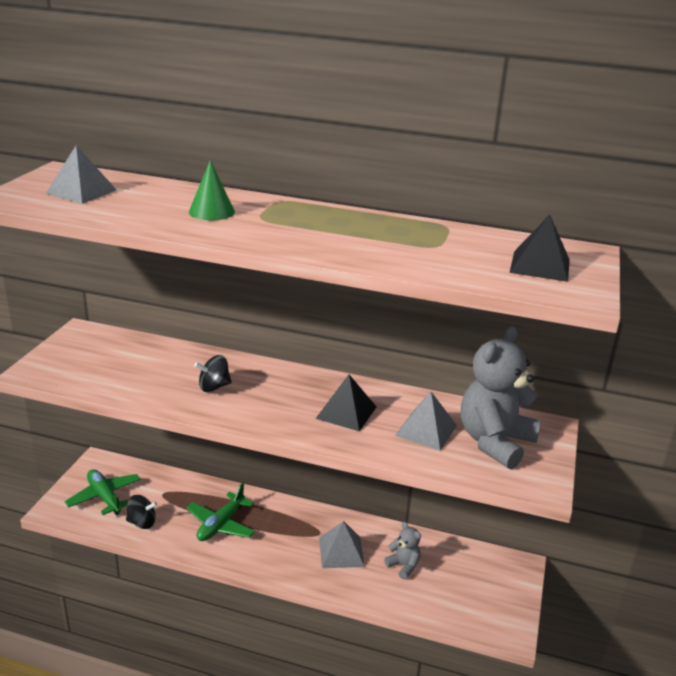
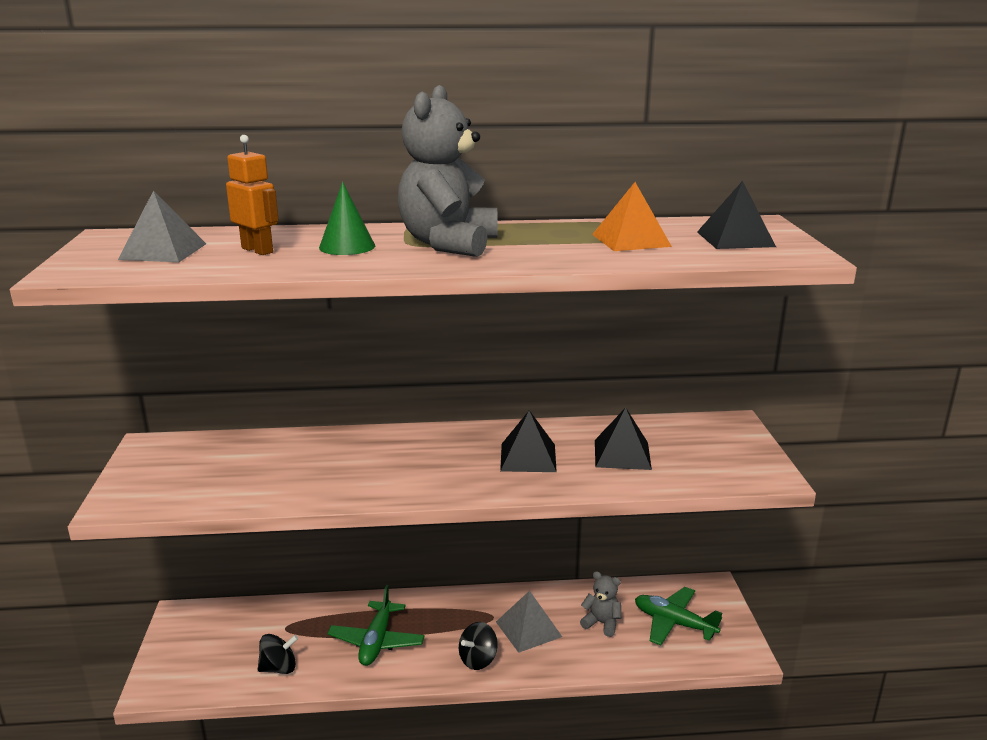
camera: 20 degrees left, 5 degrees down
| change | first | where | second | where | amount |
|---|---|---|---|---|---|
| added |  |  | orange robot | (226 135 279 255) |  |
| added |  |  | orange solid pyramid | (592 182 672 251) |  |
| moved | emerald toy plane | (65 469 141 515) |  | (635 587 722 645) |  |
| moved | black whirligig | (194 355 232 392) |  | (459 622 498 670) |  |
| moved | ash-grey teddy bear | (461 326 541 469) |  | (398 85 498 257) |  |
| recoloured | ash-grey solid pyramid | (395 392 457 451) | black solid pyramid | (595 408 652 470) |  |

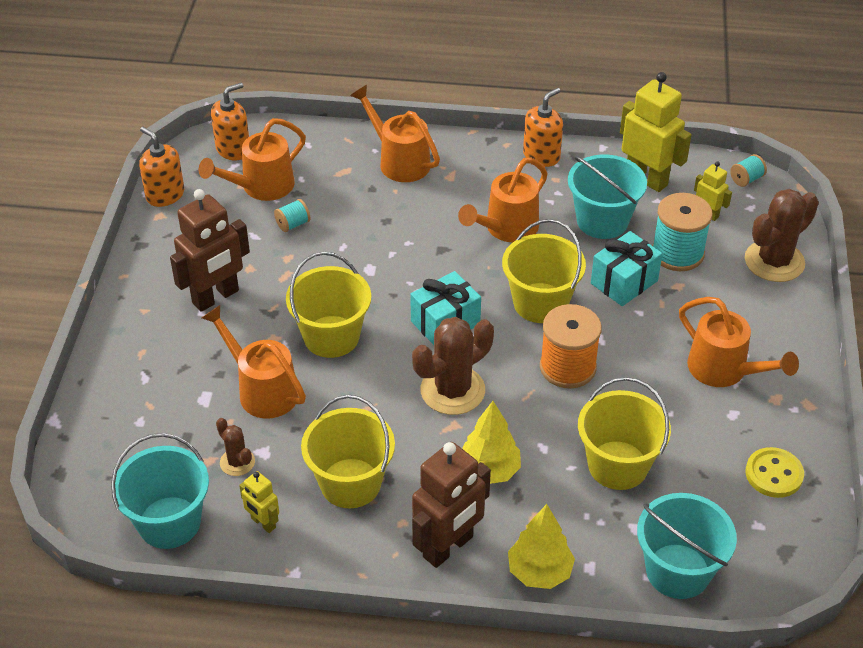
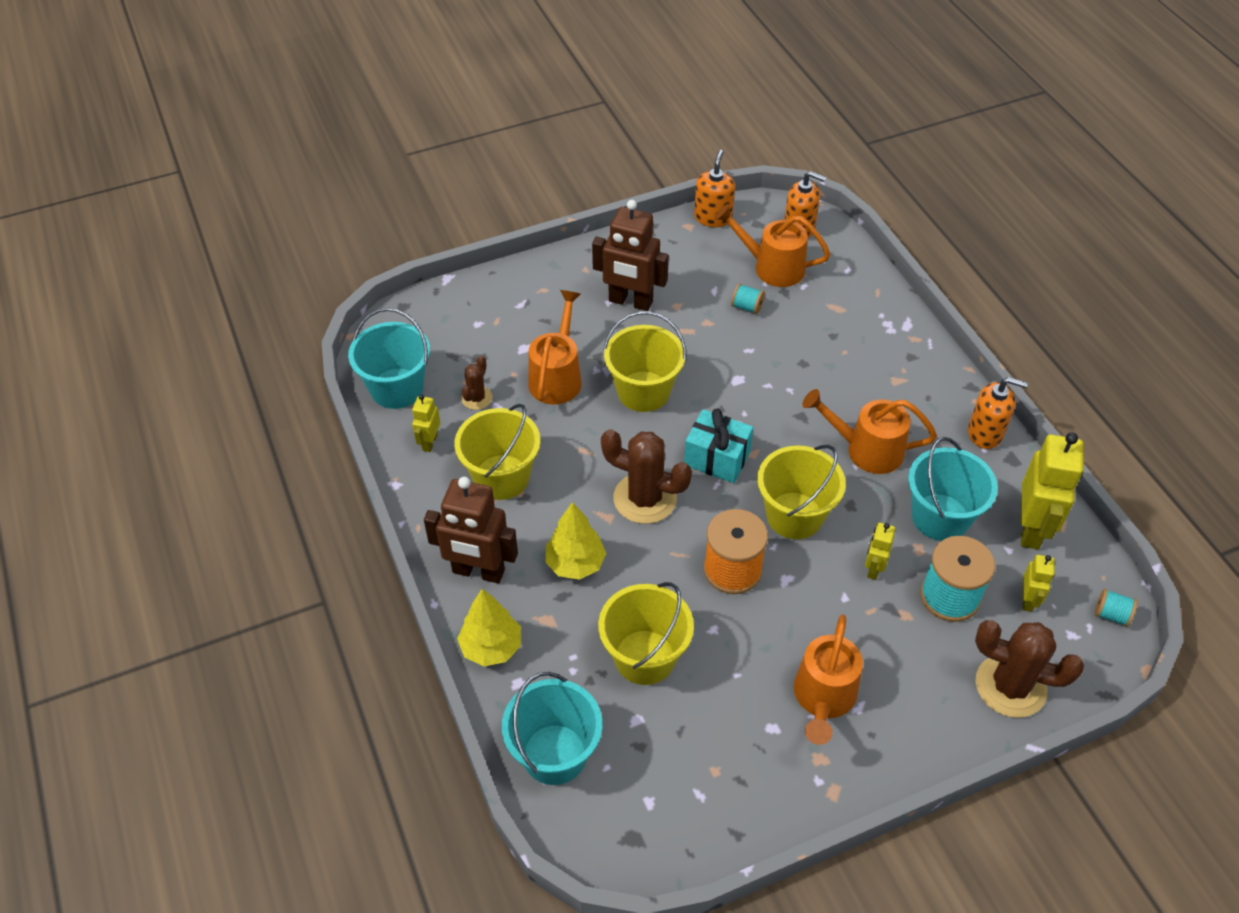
camera: 60 degrees right, 5 degrees up
| change | first | where | second | where | amount |
|---|---|---|---|---|---|
| removed | orange sprinkling can | (350 85 440 182) |  |  |  |
| removed | golden button | (746 447 804 498) |  |  |  |
| replaced | teal gift | (591 231 662 306) | golden robot | (865 523 895 580) |  |

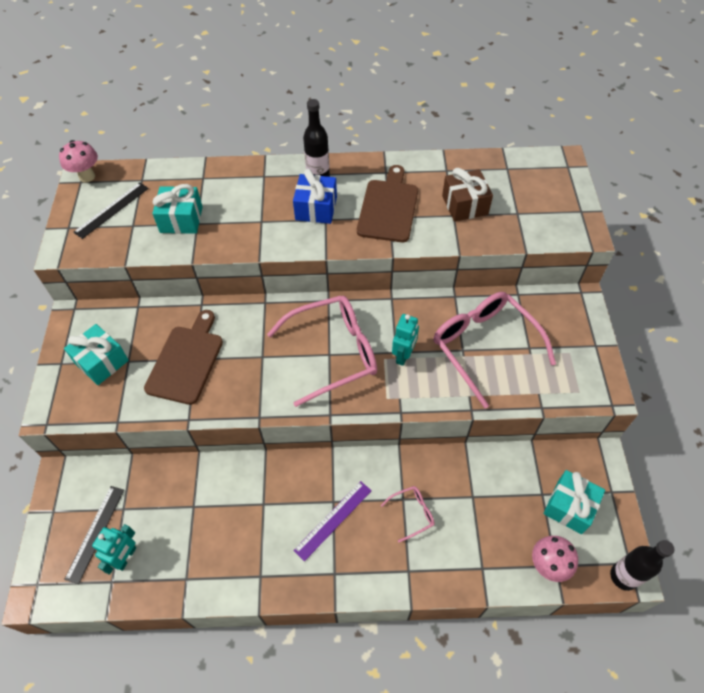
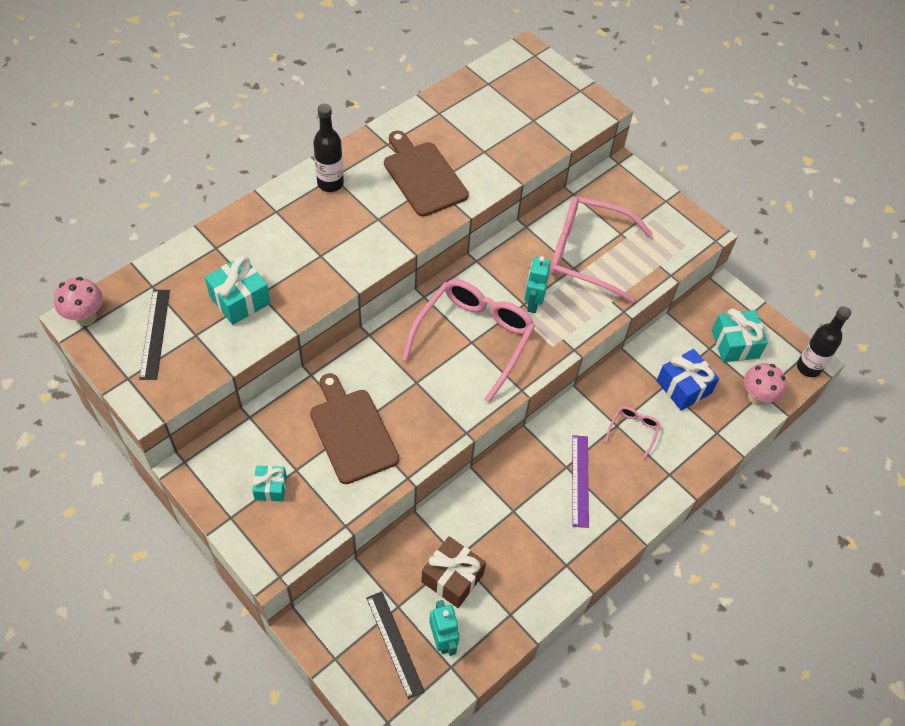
camera: 45 degrees left, 0 degrees up
| change | first | where | second | where | amount |
|---|---|---|---|---|---|
| moved | blue gift | (293 169 337 224) |  | (657 349 719 411) |  |
| moved | brown gift | (442 168 493 222) |  | (421 536 486 608) |  |
| turned | teal robot | (392 314 419 366) |  | (524 256 551 313) | 150 degrees counterclockwise |
| resized | teal gift | (64 324 129 385) |  | (252 466 287 502) | x0.62 |

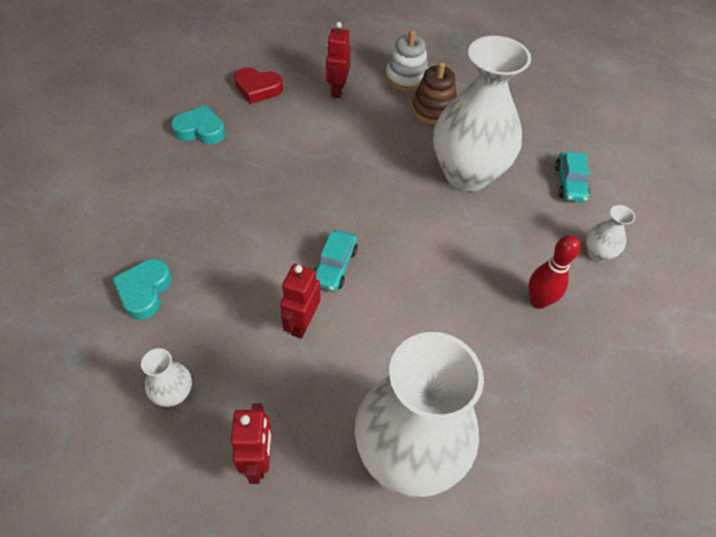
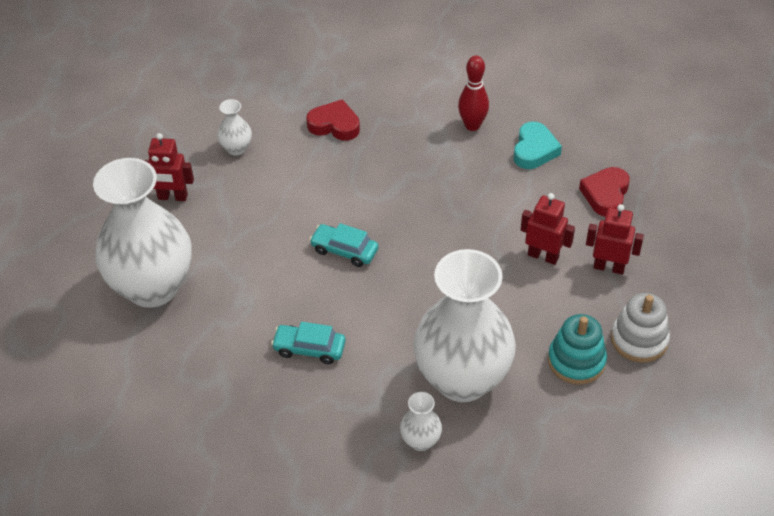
camera: 100 degrees right, 5 degrees down
| change | first | where | second | where | amount |
|---|---|---|---|---|---|
| moved | crimson robot | (280 264 321 339) |  | (521 193 575 265) |  |
| moved | crimson skittle | (528 235 580 309) |  | (458 56 489 131) |  |
| moved | teal toy car | (555 152 590 202) |  | (271 322 346 364) |  |
| moved | white vase | (586 205 635 262) |  | (400 392 442 451) |  |
| recoloured | teal love heart | (112 259 172 320) | crimson love heart | (306 99 360 141) |  |
| recoloured | brown ring stacker | (411 62 457 125) | teal ring stacker | (548 314 607 385) |  |

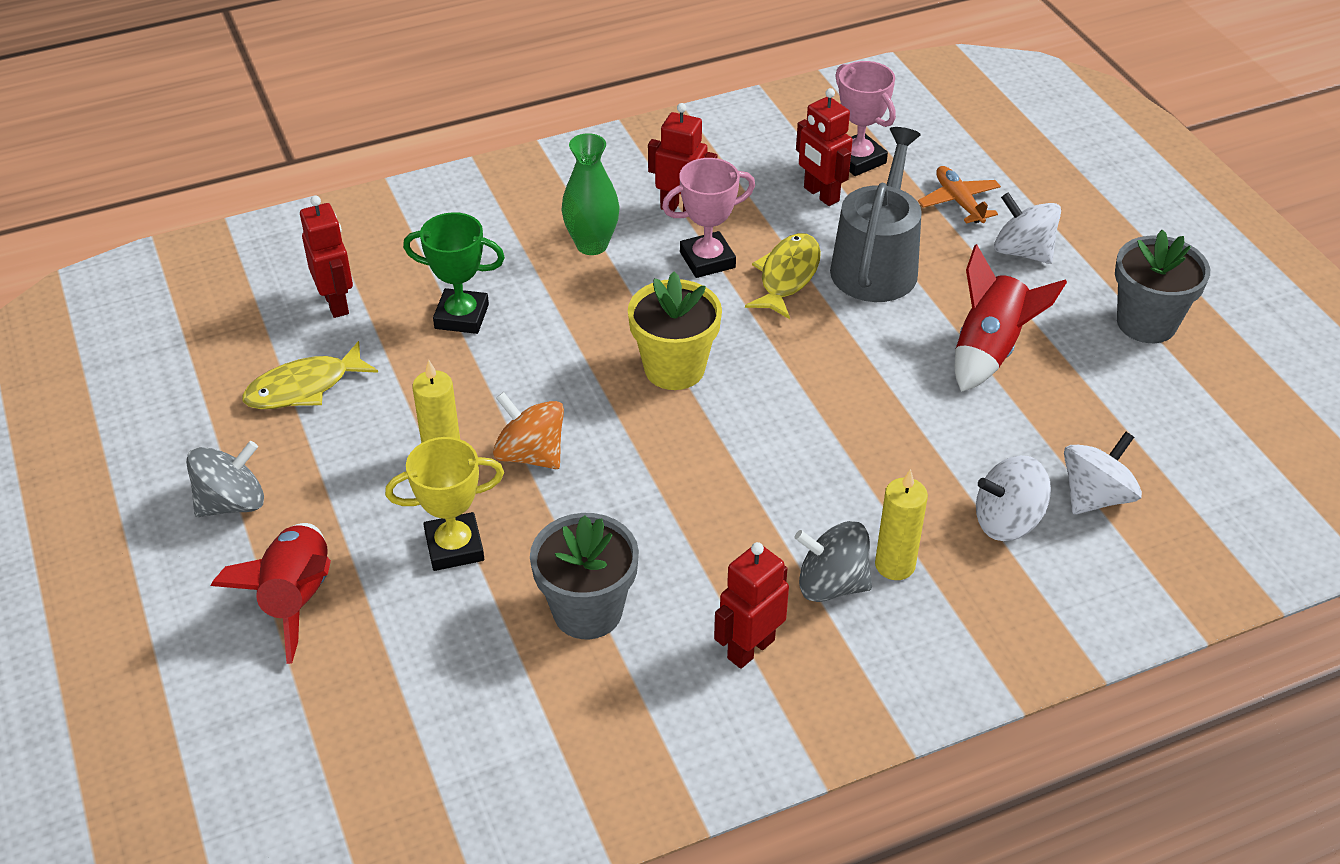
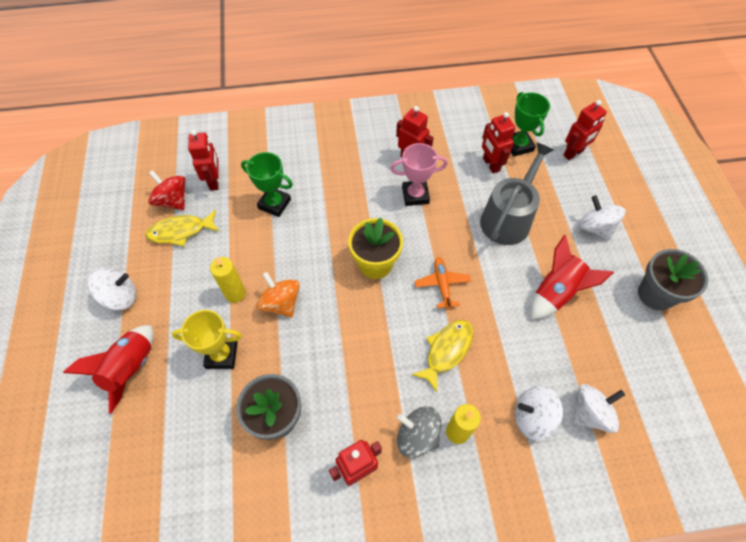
camera: 15 degrees right, 15 degrees up
| change | first | where | second | where | amount |
|---|---|---|---|---|---|
| removed | emerald vase | (561 133 619 255) |  |  |  |
| added |  |  | crimson whirligig | (148 170 185 210) |  |
| added |  |  | crimson robot | (563 100 607 160) |  |
| moved | golden fish figure | (745 233 821 319) |  | (411 320 473 392) |  |
| moved | orange toy plane | (918 166 1001 223) |  | (415 257 471 310) |  |
| recoloured | ash-grey whirligig | (186 441 264 517) | white whirligig | (88 268 136 310) |  |
| recoloured | rose-pink trophy | (835 61 896 176) | emerald trophy | (511 92 550 157) |  |

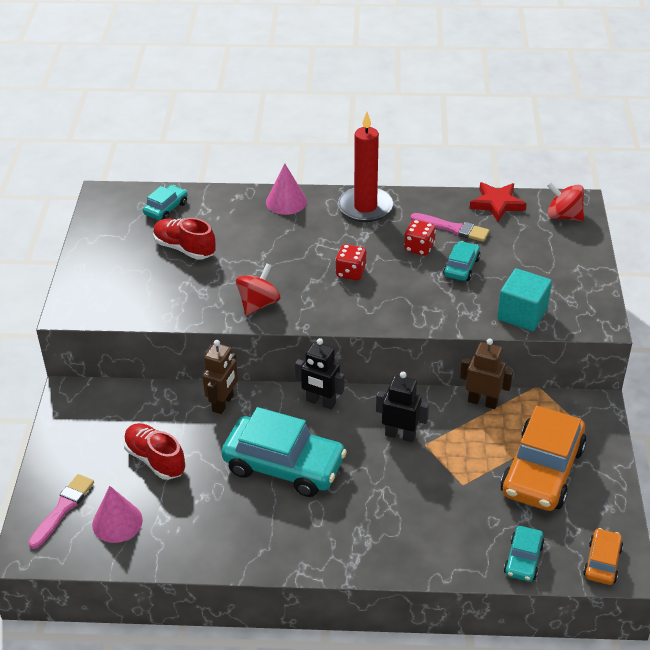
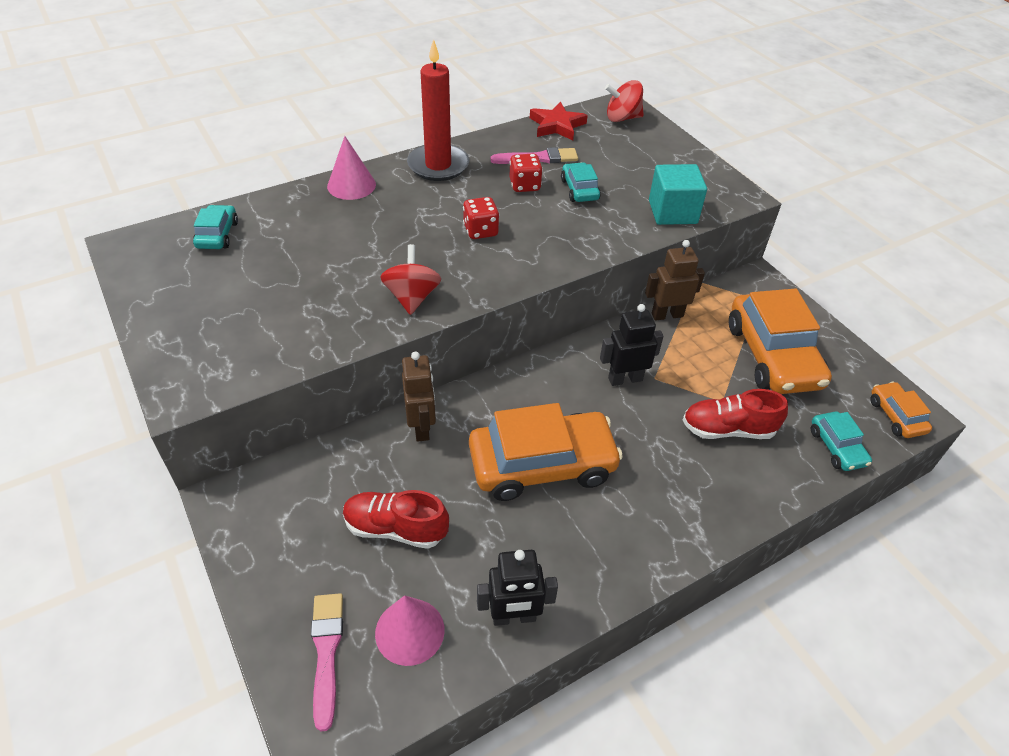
camera: 35 degrees left, 5 degrees up
| change | first | where | second | where | amount |
|---|---|---|---|---|---|
| moved | crimson sneaker | (153 218 215 260) |  | (683 389 788 439) |  |
| moved | black robot | (295 338 344 410) |  | (477 550 558 626) |  |
| recoloured | teal toy car | (221 407 347 497) | orange toy car | (469 403 623 501) |  |

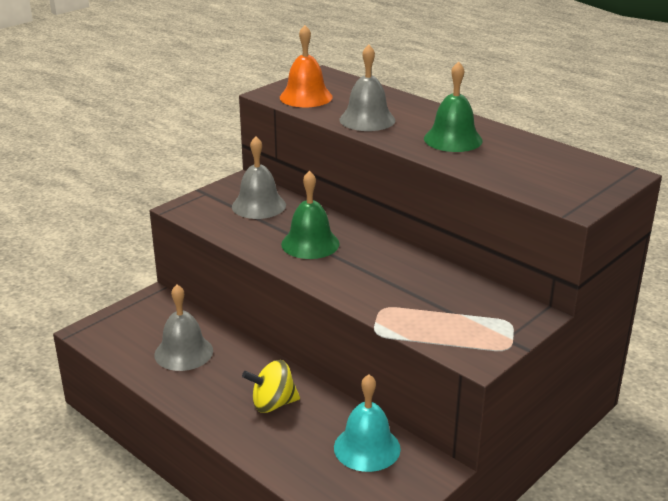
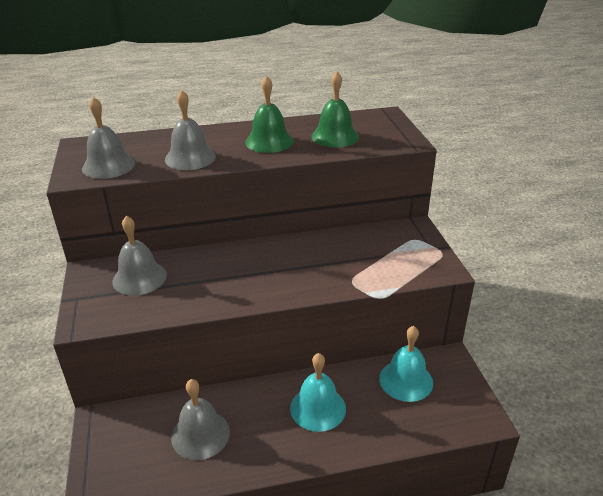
camera: 55 degrees left, 5 degrees up
| change | first | where | second | where | amount |
|---|---|---|---|---|---|
| moved | emerald school bell | (281 171 340 259) |  | (311 71 359 147) |  |
| replaced | golden whirligig | (242 360 300 413) | teal school bell | (290 353 346 432) |  |
| recoloured | orange school bell | (280 25 332 107) | ash-grey school bell | (82 97 135 179) |  |

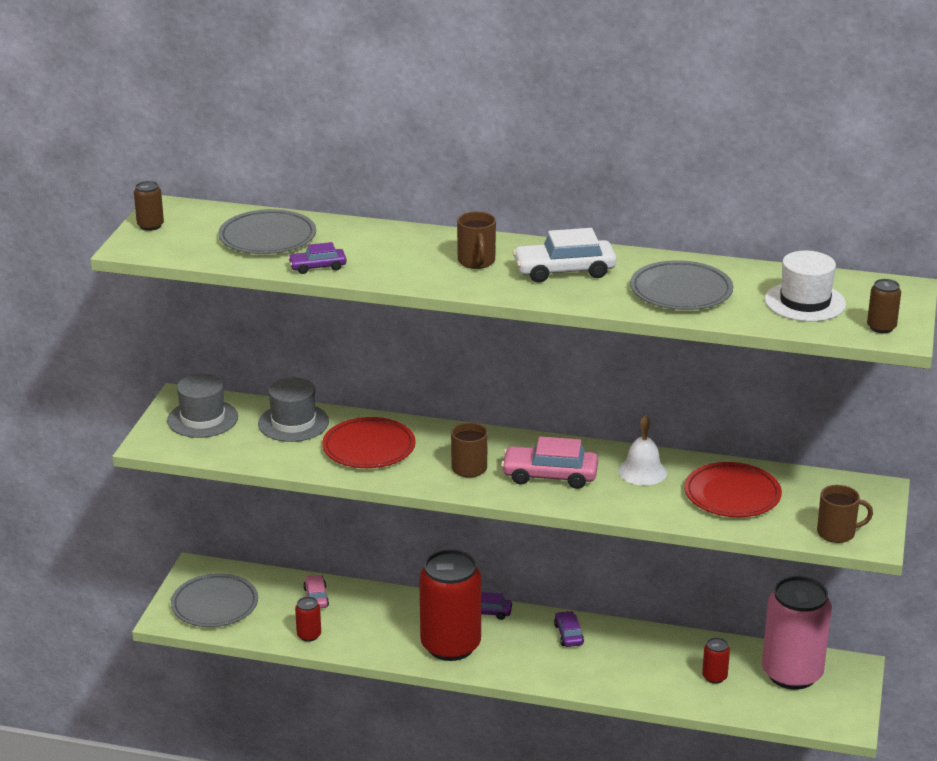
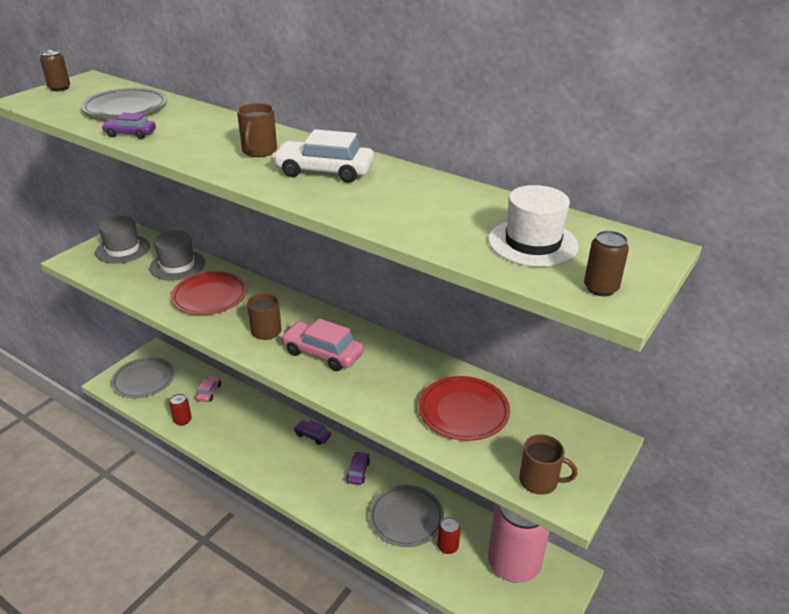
camera: 20 degrees right, 5 degrees up
| change | first | where | second | where | amount |
|---|---|---|---|---|---|
| removed | crimson can | (419 549 481 661) |  |  |  |
| removed | white school bell | (618 415 667 485) |  |  |  |
| moved | ash-grey flat dish | (630 260 733 310) |  | (369 485 444 547) |  |

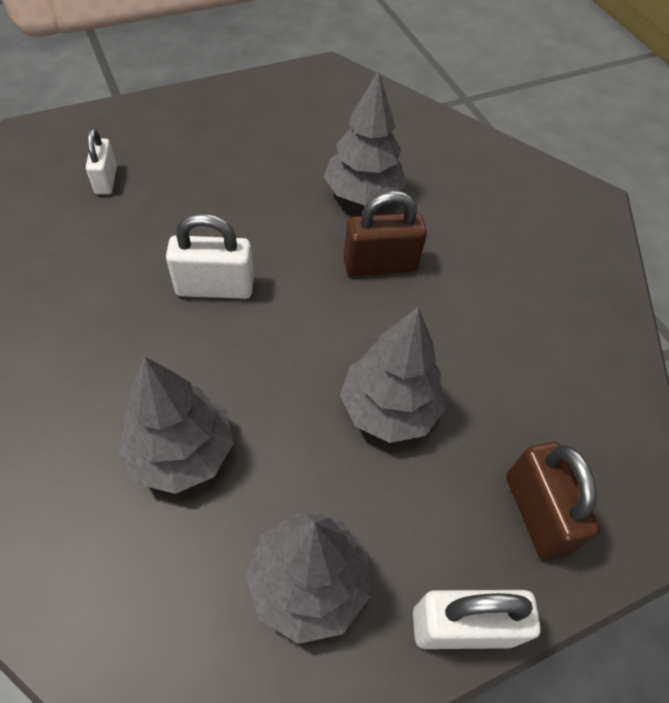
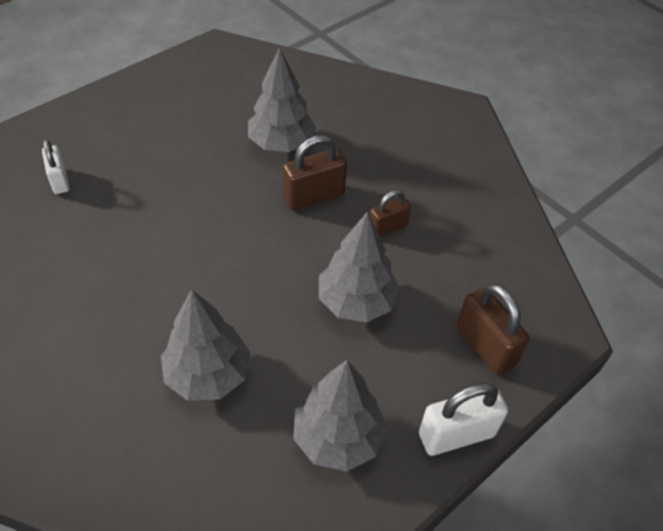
camera: 15 degrees left, 5 degrees down
| change | first | where | second | where | amount |
|---|---|---|---|---|---|
| removed | white padlock | (166 213 254 299) |  |  |  |
| added |  |  | brown padlock | (370 190 411 237) |  |

